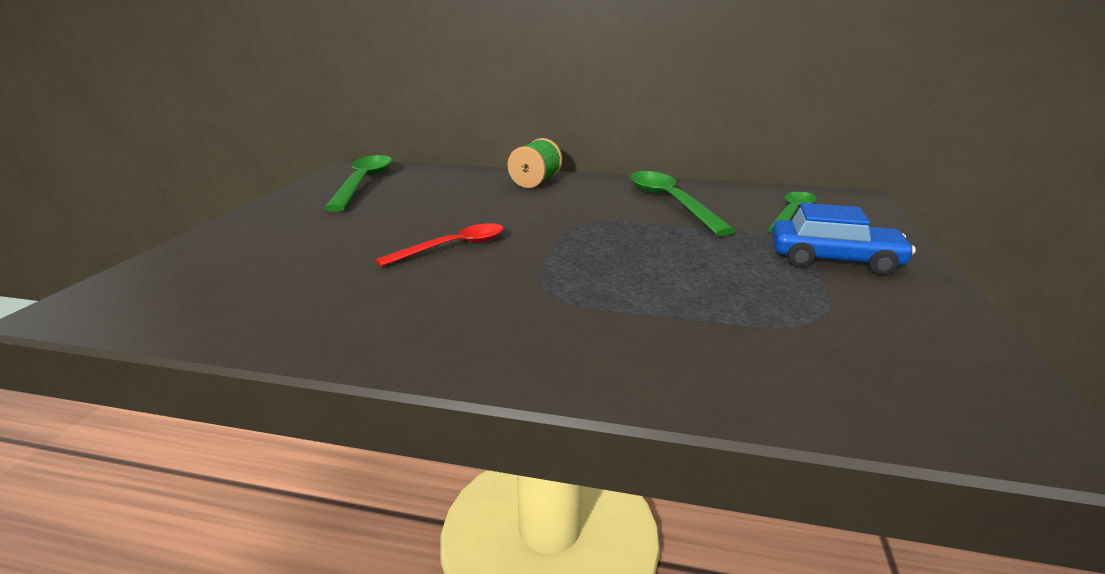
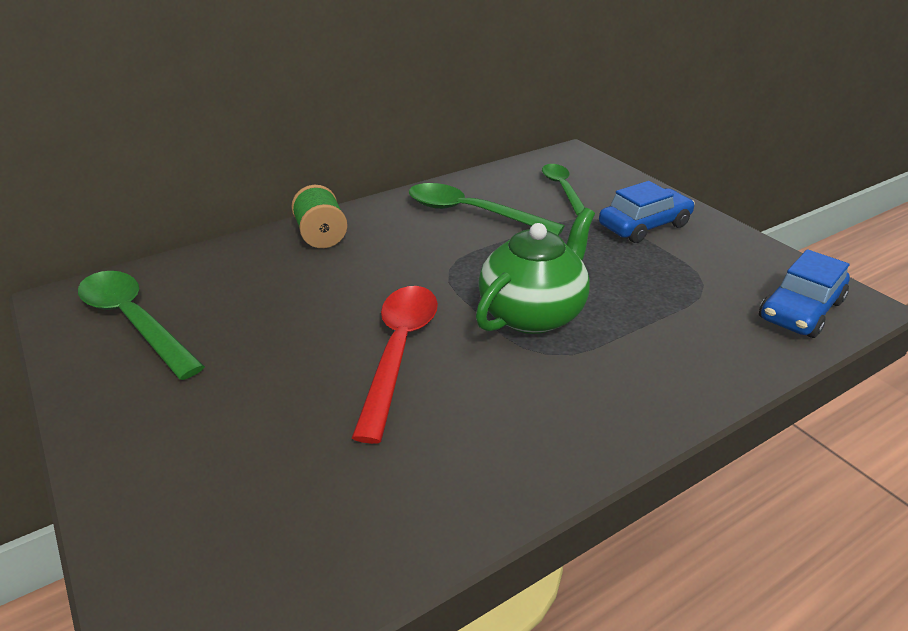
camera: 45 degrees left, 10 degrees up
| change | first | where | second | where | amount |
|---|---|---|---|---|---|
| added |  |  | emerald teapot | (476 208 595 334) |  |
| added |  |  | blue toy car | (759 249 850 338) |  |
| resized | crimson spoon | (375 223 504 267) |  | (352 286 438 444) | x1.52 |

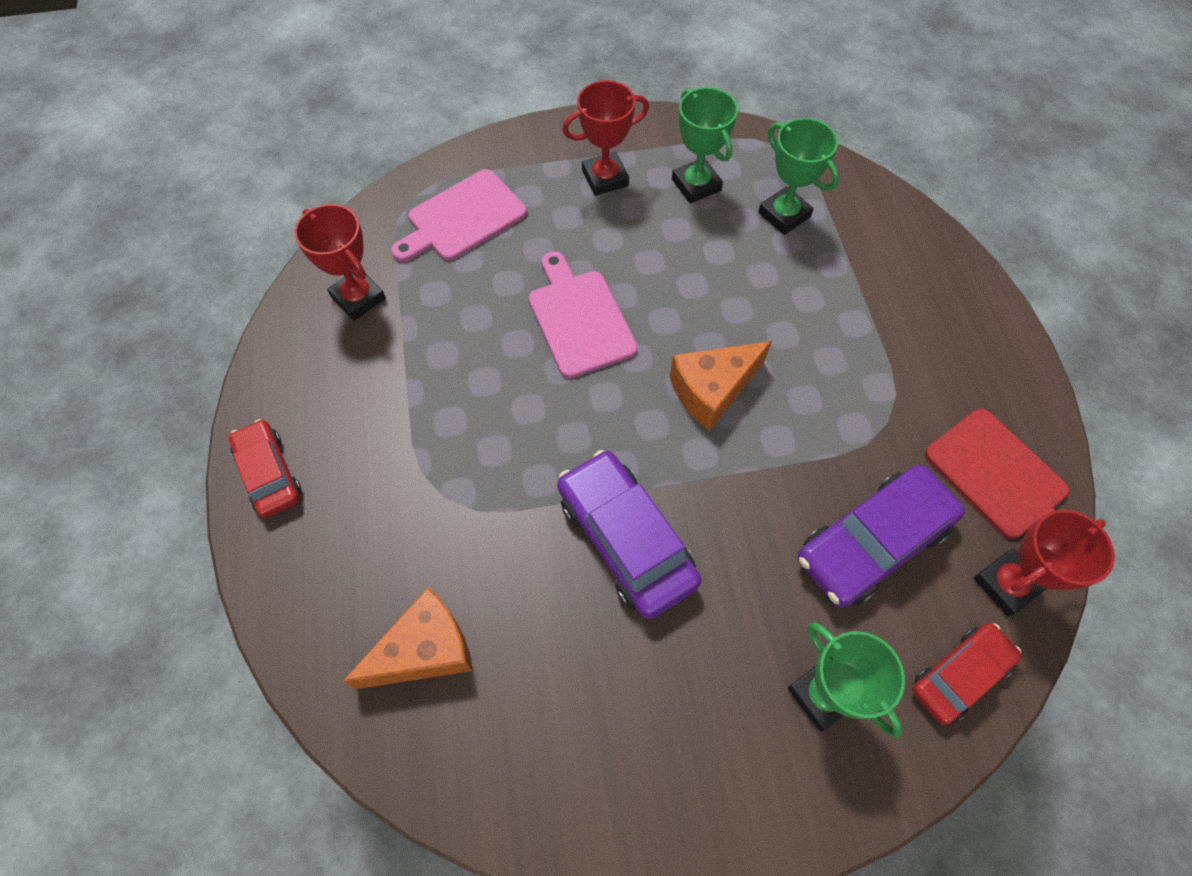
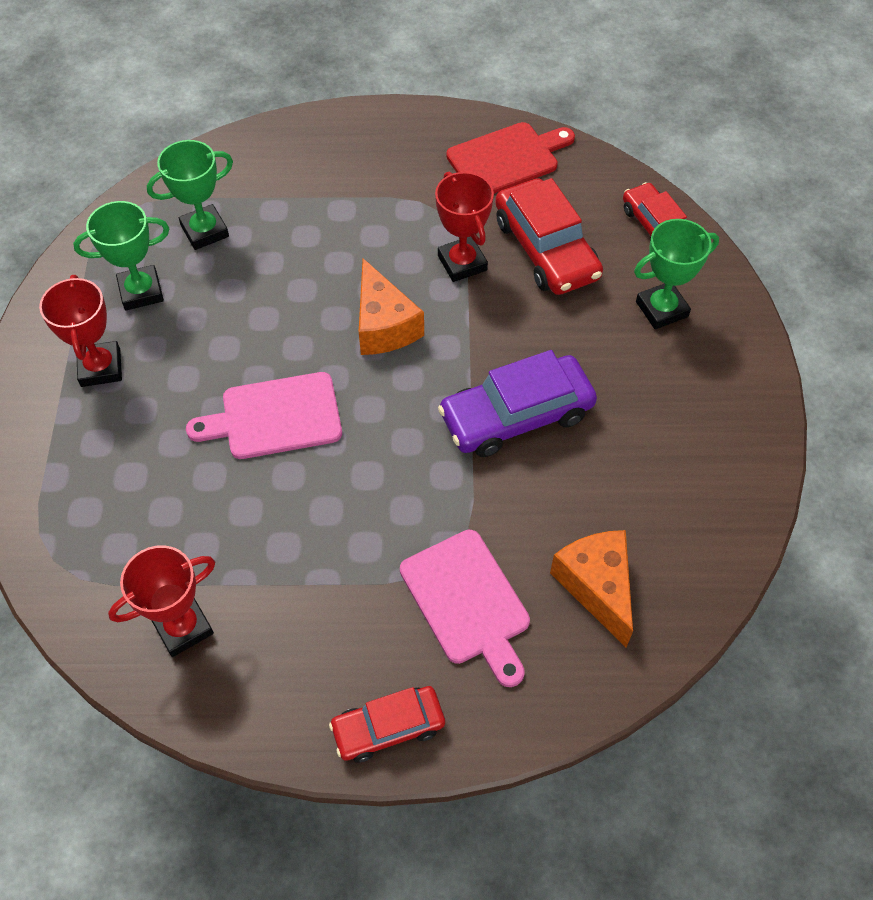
camera: 80 degrees left, 5 degrees down
| change | first | where | second | where | amount |
|---|---|---|---|---|---|
| moved | rose-pink chopping board | (391 169 527 262) |  | (400 530 530 687) |  |
| moved | crimson trophy | (974 510 1115 617) |  | (435 172 494 282) |  |
| recoloured | violet toy car | (798 465 965 607) | crimson toy car | (495 178 603 295) |  |

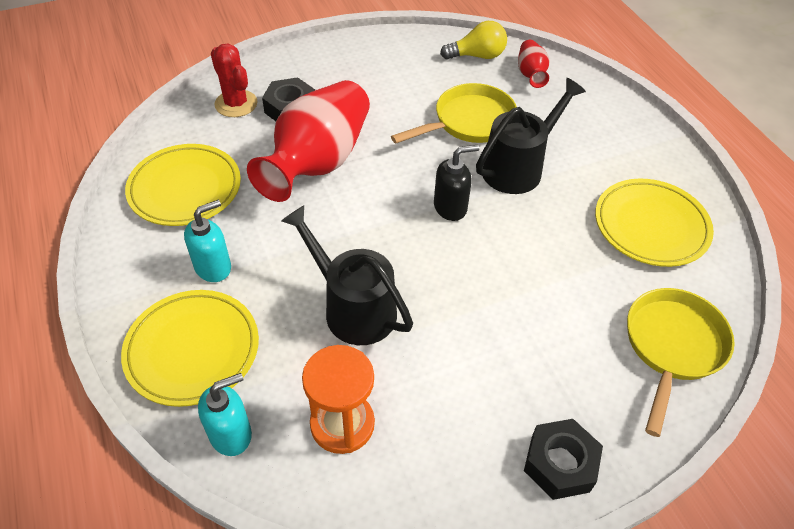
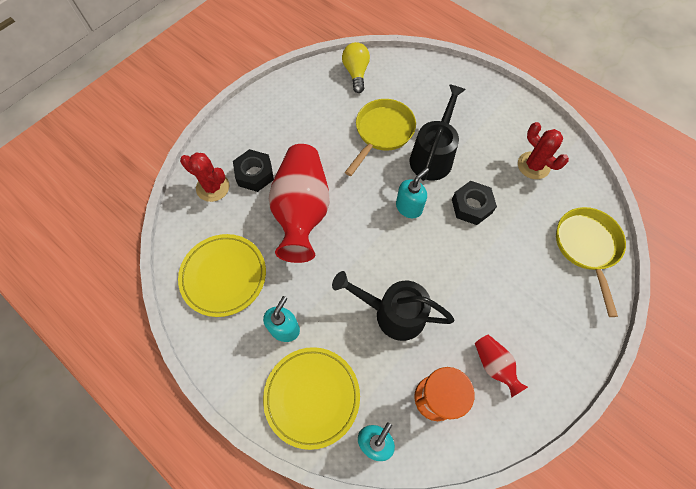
camera: 25 degrees left, 15 degrees up
| change | first | where | second | where | amount |
|---|---|---|---|---|---|
| moved | crimson vase | (518 40 549 88) |  | (475 334 528 398) |  |
| moved | black hex nut | (524 419 603 500) |  | (452 181 497 225) |  |
| replaced | golden flat dish | (595 179 714 267) | crimson saguaro cactus | (518 122 569 179) |  |
| recoloured | black soap pump | (434 145 479 221) | teal soap pump | (396 168 429 218) |  |
| turned | golden lightbulb | (440 21 507 60) |  | (342 42 370 93) | 60 degrees counterclockwise |

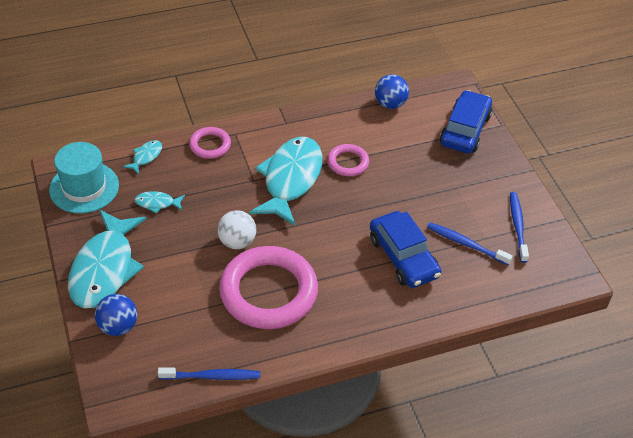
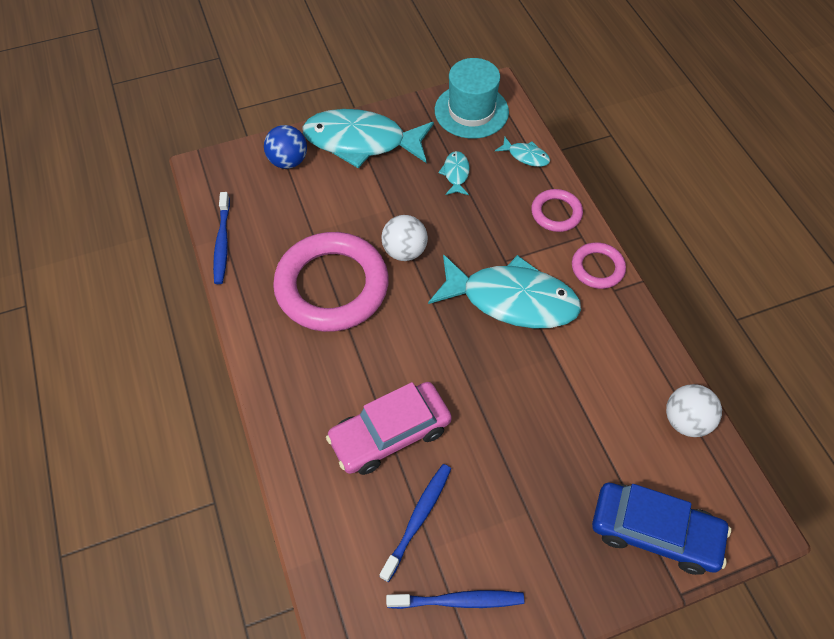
camera: 90 degrees right, 10 degrees up
| change | first | where | second | where | amount |
|---|---|---|---|---|---|
| moved | rose-pink hoop | (327 144 369 176) |  | (572 242 626 289) |  |
| recoloured | blue toy car | (370 211 441 288) | rose-pink toy car | (326 382 452 475) |  |
| recoloured | blue play ball | (375 74 409 109) | white play ball | (666 384 722 437) |  |

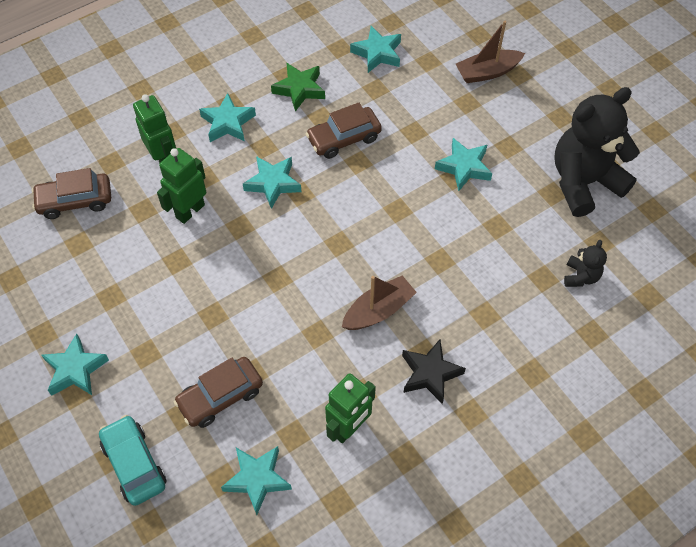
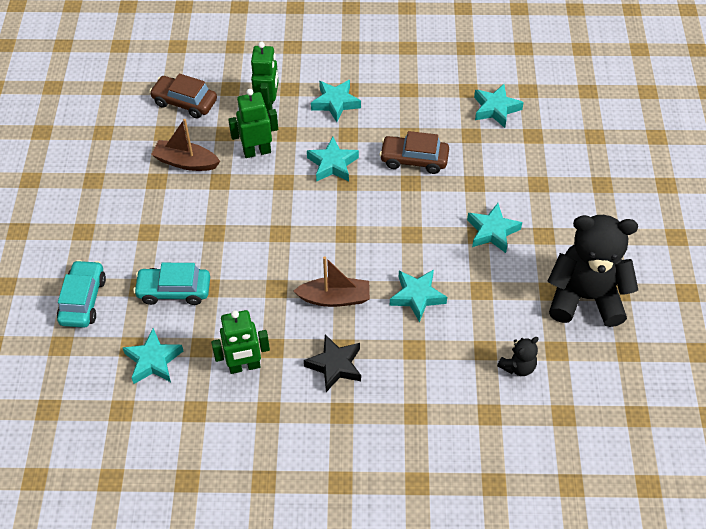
camera: 35 degrees right, 5 degrees down
| change | first | where | second | where | amount |
|---|---|---|---|---|---|
| removed | emerald star shape | (271 63 325 112) |  |  |  |
| moved | teal star shape | (41 333 109 396) |  | (390 269 447 322) |  |
| moved | brown boat | (456 21 525 83) |  | (151 119 220 171) |  |
| recoloured | brown toy car | (174 357 263 428) | teal toy car | (133 263 210 305) |  |

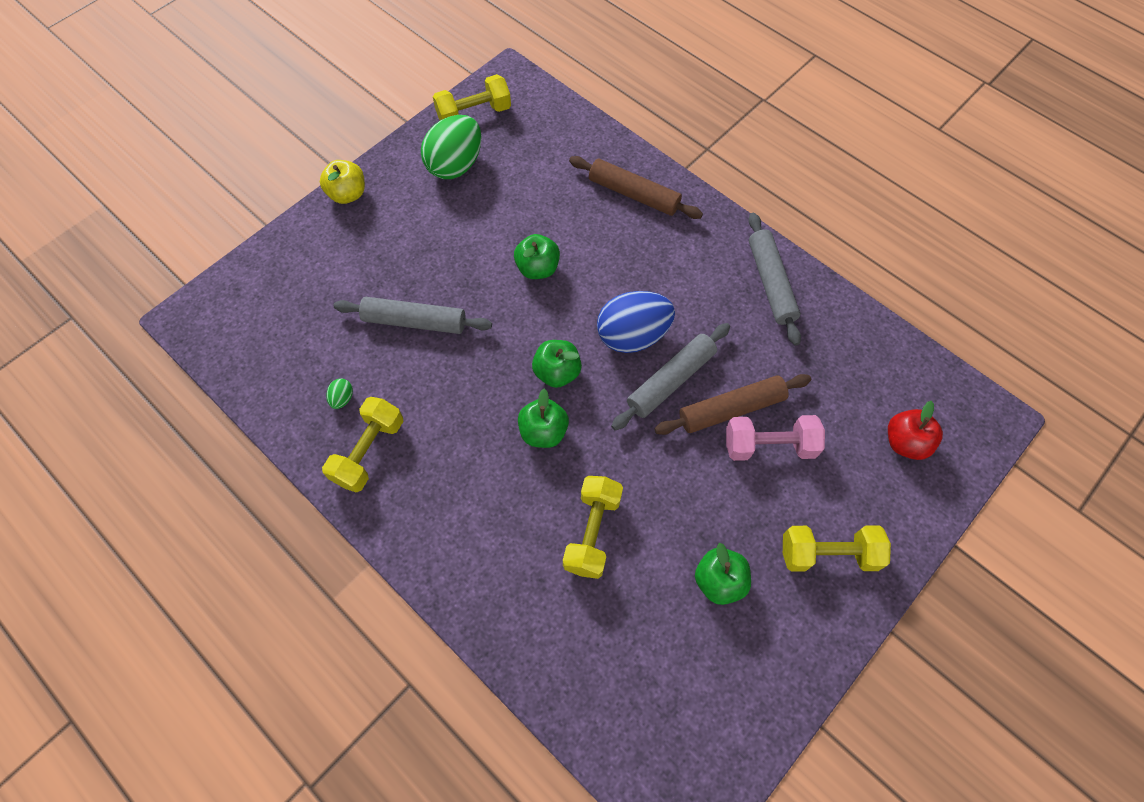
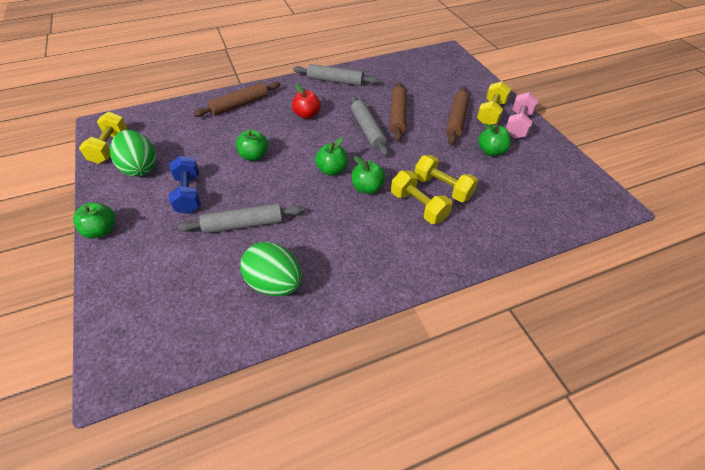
camera: 65 degrees left, 15 degrees down
| change | first | where | second | where | amount |
|---|---|---|---|---|---|
| removed | blue egg shape | (597 291 675 353) |  |  |  |
| added |  |  | blue dumbbell | (169 155 201 214) |  |
| added |  |  | brown pastry roller | (446 86 469 145) |  |
| moved | golden dumbbell | (322 397 404 493) |  | (391 171 452 224) |  |
| moved | rose-pink dumbbell | (726 415 825 461) |  | (506 92 538 139) |  |
| moved | crimson toy apple | (888 401 943 460) |  | (292 84 321 119) |  |
| recoloured | golden toy apple | (320 160 365 204) | emerald toy apple | (73 202 116 238) |  |
| turned | ash-grey pastry roller | (334 297 492 334) |  | (178 203 304 234) | 45 degrees clockwise |
| resized | emerald egg shape | (326 378 353 409) |  | (240 242 302 296) | x2.48 |

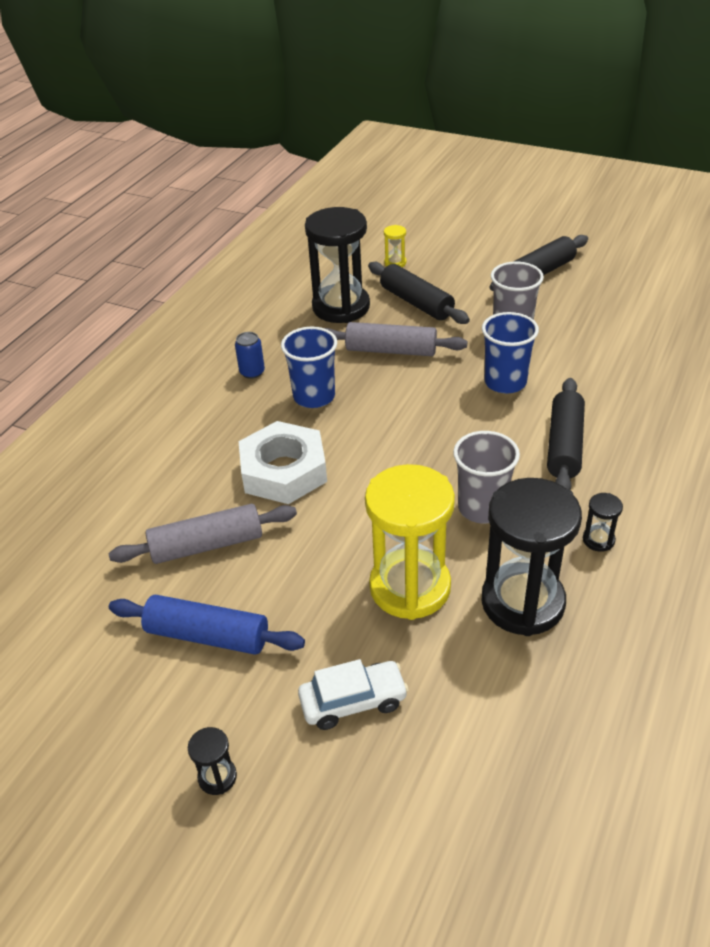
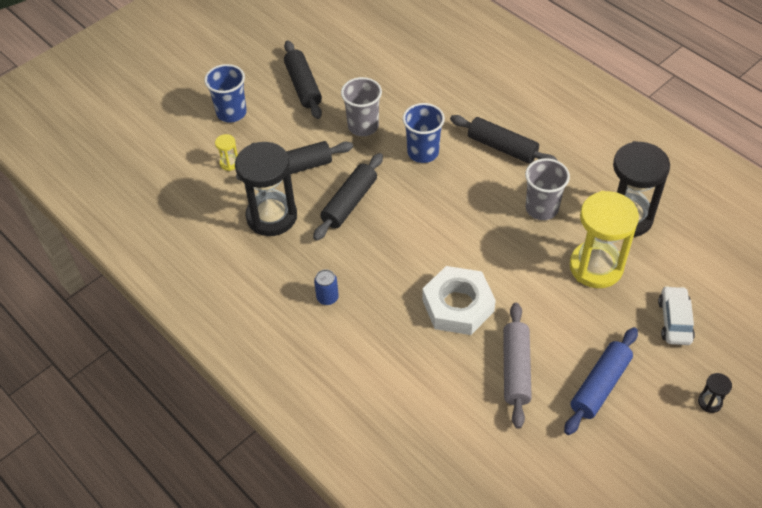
camera: 70 degrees left, 10 degrees up
| change | first | where | second | where | amount |
|---|---|---|---|---|---|
| removed | black hourglass | (583 493 623 552) |  |  |  |
| moved | blue beaker | (281 327 337 408) |  | (204 64 247 123) |  |
| recoloured | ash-grey pastry roller | (324 322 467 356) | black pastry roller | (313 153 383 241) |  |

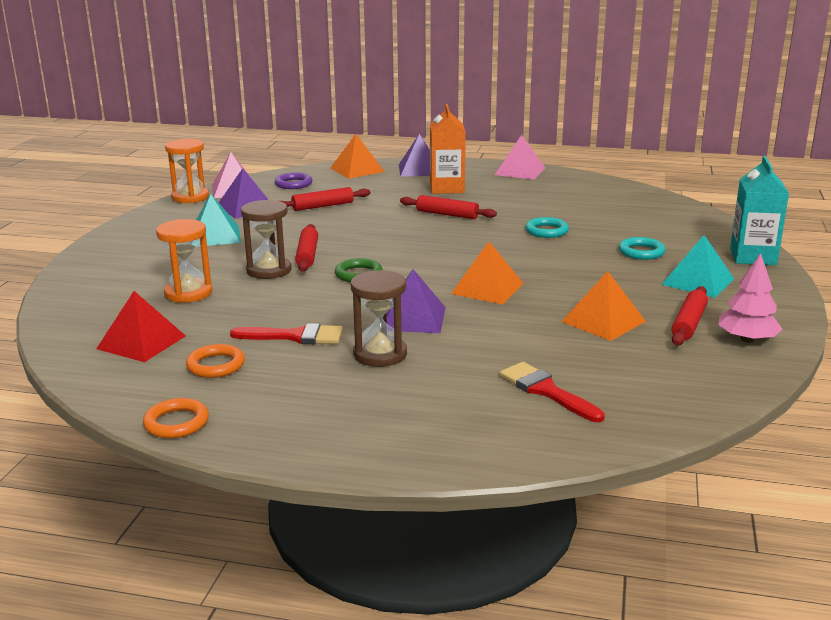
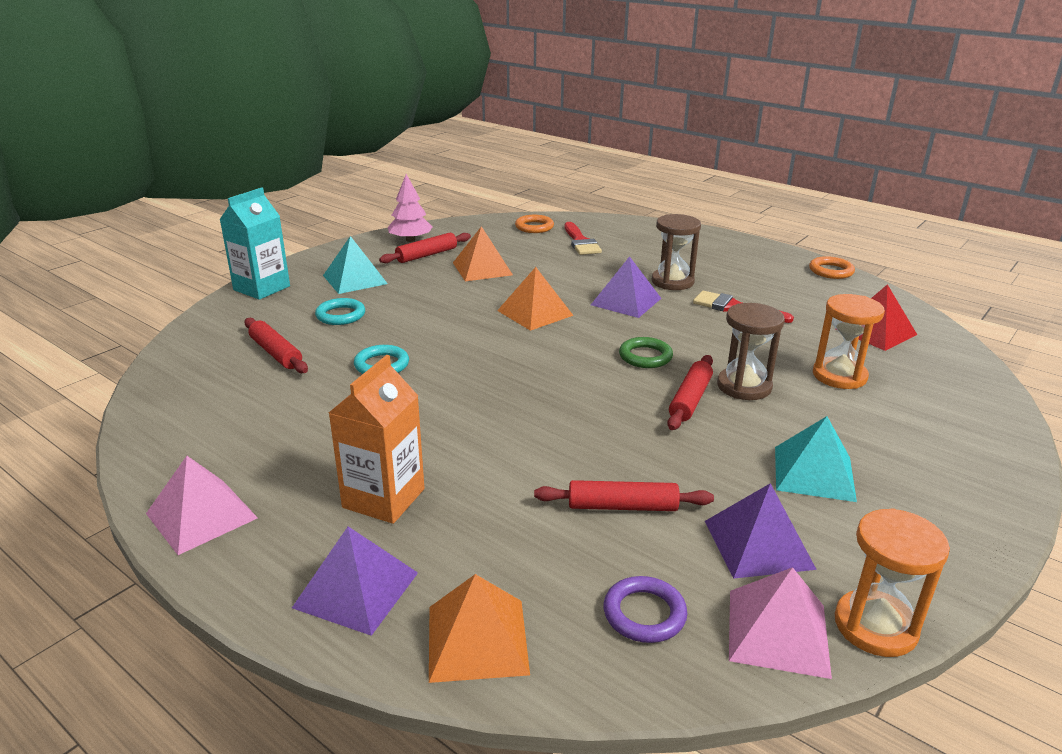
camera: 155 degrees left, 5 degrees up
| change | first | where | second | where | amount |
|---|---|---|---|---|---|
| moved | orange hoop | (186 344 245 378) |  | (515 215 554 233) |  |
| moved | crimson pastry roller | (400 195 497 219) |  | (244 318 308 373) |  |

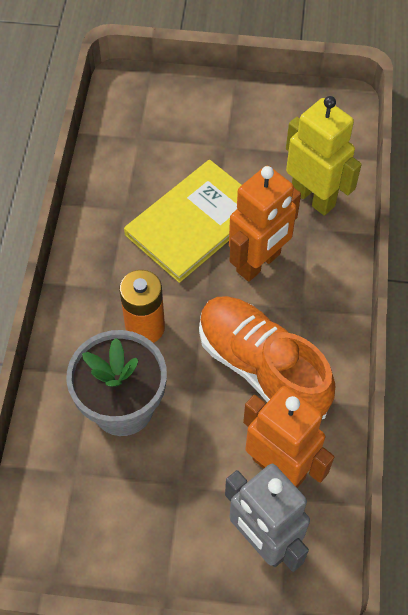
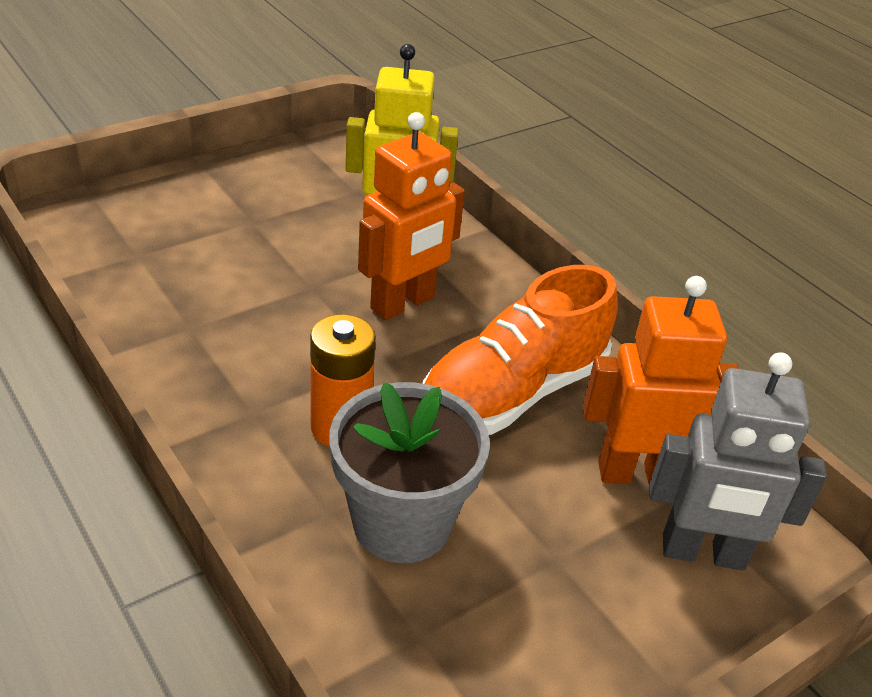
camera: 45 degrees left, 20 degrees down
| change | first | where | second | where | amount |
|---|---|---|---|---|---|
| removed | golden hardcover | (124 160 241 283) |  |  |  |
| turned | orange sneaker | (199 296 335 419) |  | (422 265 618 435) | 45 degrees counterclockwise |
| turned | orange robot | (229 166 301 282) |  | (358 112 465 320) | 45 degrees clockwise |

